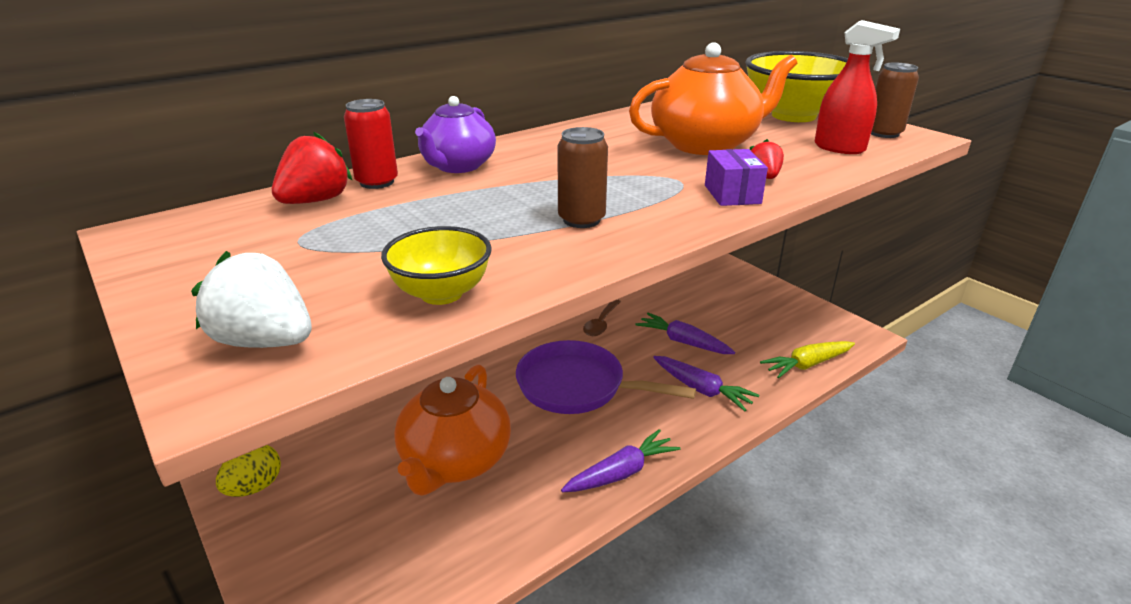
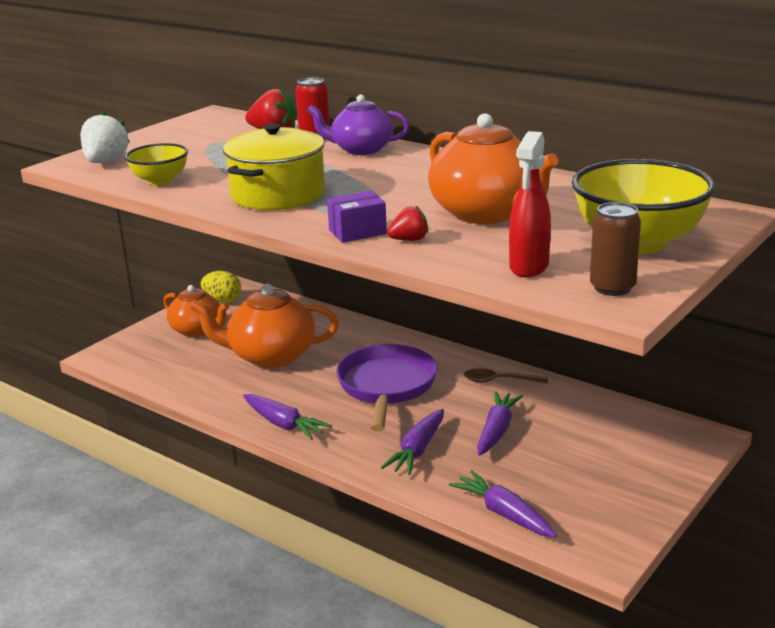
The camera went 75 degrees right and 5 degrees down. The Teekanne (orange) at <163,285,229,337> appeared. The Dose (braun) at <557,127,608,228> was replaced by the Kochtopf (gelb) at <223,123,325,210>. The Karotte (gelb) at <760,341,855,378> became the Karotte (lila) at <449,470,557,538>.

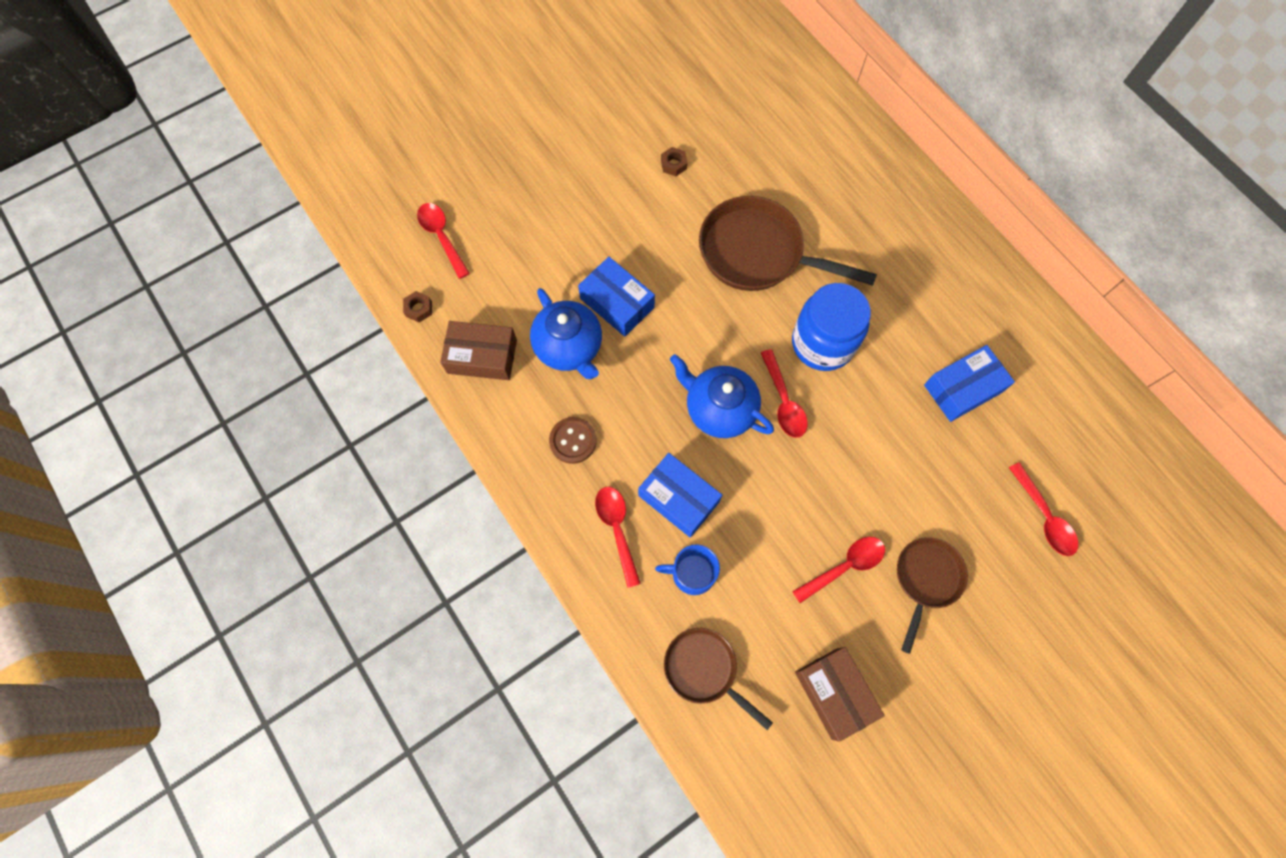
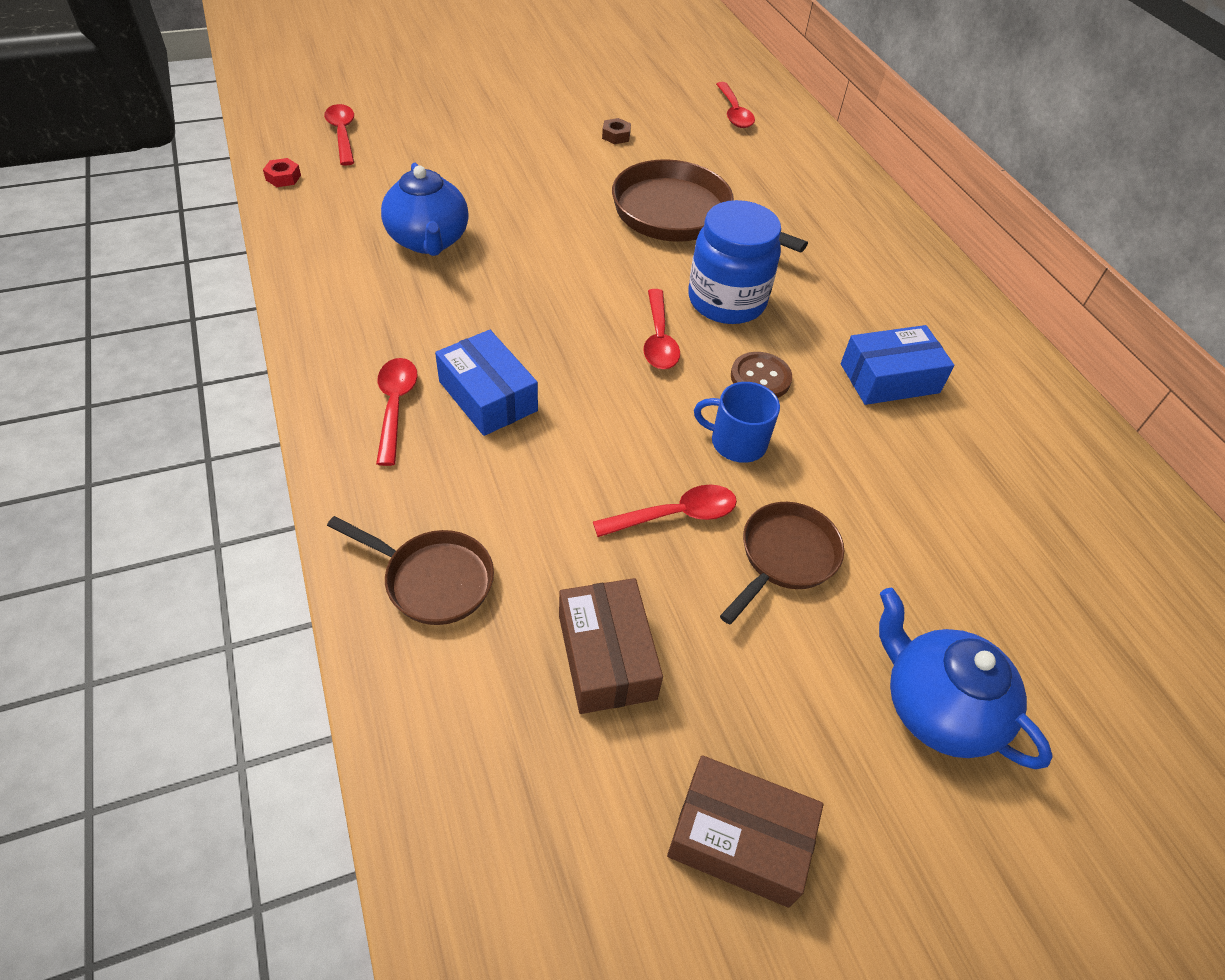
The camera went 10 degrees right and 20 degrees down. The Schachtel (blau) at <578,257,655,337> disappeared. The Schachtel (braun) moved from <440,321,517,380> to <667,755,823,908>. The Knopf (braun) moved from <549,417,597,464> to <731,352,792,398>. The Tasse (blau) moved from <655,544,720,595> to <694,382,780,463>. The Teekanne (blau) moved from <670,354,774,438> to <879,588,1053,769>. The Löffel (rot) moved from <1008,462,1078,556> to <716,82,755,128>. The Sechskantmutter (braun) at <403,291,432,322> became the Sechskantmutter (rot) at <263,158,301,187>. The Pfanne (braun) at <664,628,773,730> turned 150 degrees clockwise.

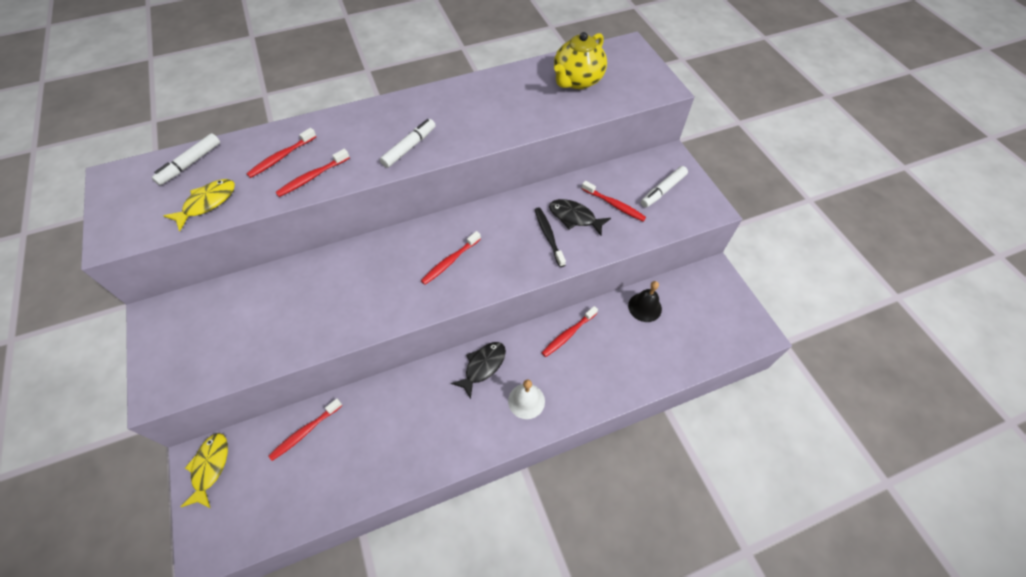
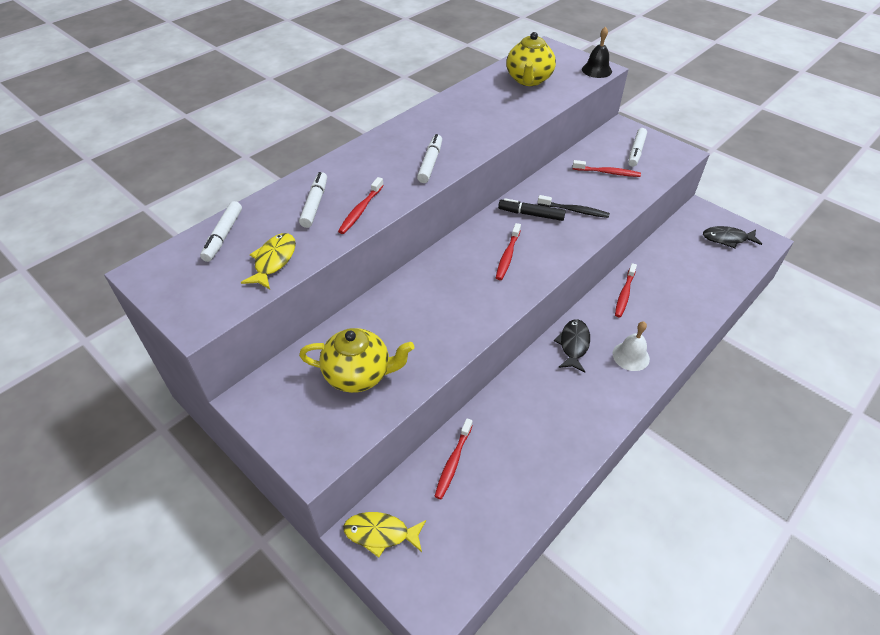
The camera went 25 degrees left and 10 degrees down. The Teekanne (gelb) at <299,328,414,393> appeared. The Filzstift (schwarz) at <498,198,566,221> appeared. The Fisch (schwarz) moved from <549,199,611,235> to <703,226,762,248>. The Glocke (schwarz) moved from <628,281,662,322> to <582,26,612,78>. The Zahnbürste (rot) at <246,128,317,178> was replaced by the Filzstift (weiß) at <299,172,327,228>. The Fisch (gelb) at <181,433,228,508> turned 60 degrees counterclockwise. The Zahnbürste (schwarz) at <535,207,566,267> turned 150 degrees clockwise.

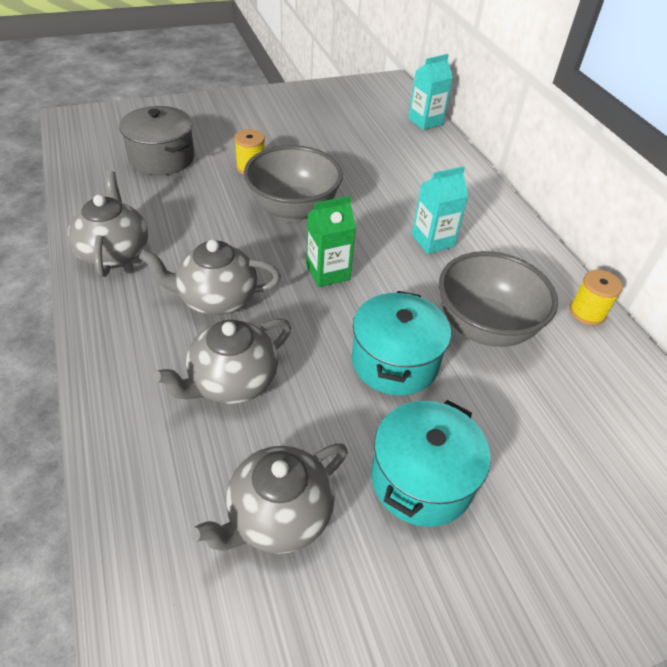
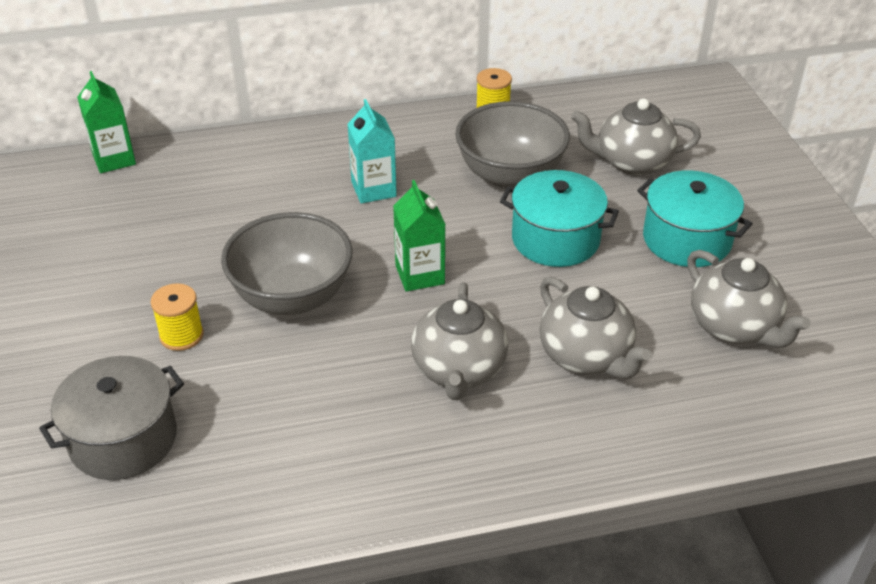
The camera went 80 degrees left and 5 degrees down. The Teekanne (grau) moved from <68,171,148,277> to <571,98,701,175>. The Getränkekarton (türkis) at <408,54,453,130> became the Getränkekarton (grün) at <77,71,136,173>.

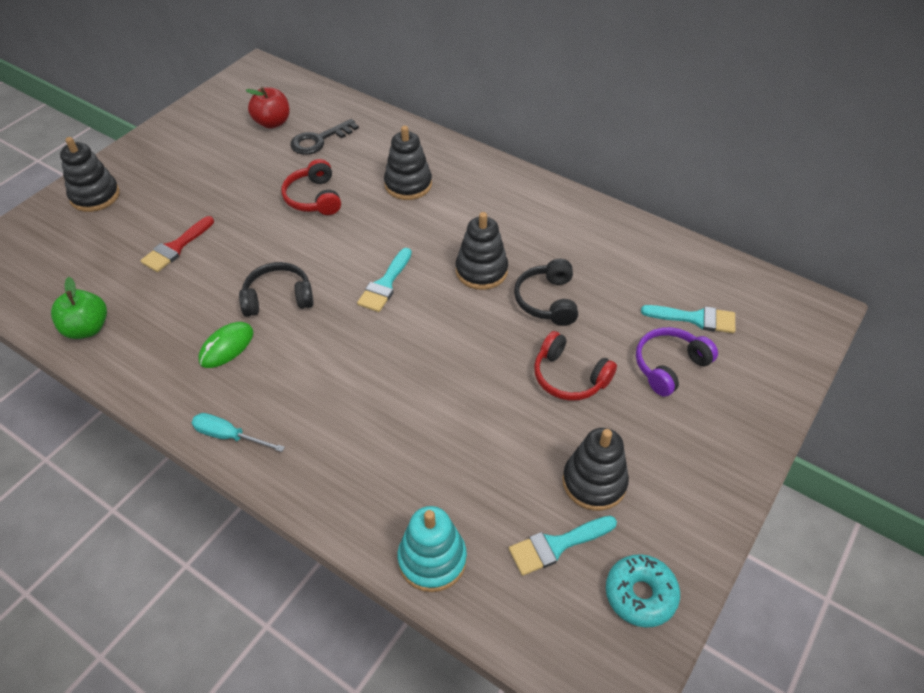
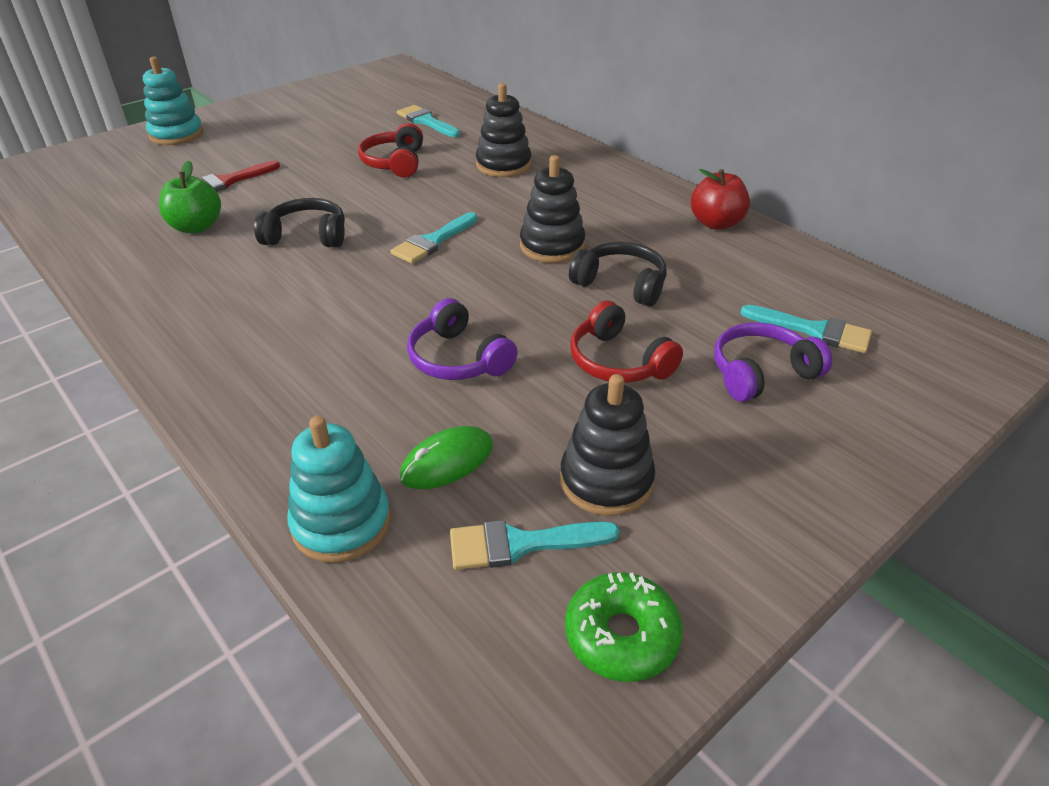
The camera went 15 degrees right and 10 degrees down. The Schraubenzieher (türkis) at <192,413,285,452> disappeared. The Kopfhörer (lila) at <407,298,518,380> appeared. The Apfel (grün) moved from <51,277,107,339> to <159,161,221,233>. The Computermaus (grün) moved from <198,322,253,368> to <400,426,493,489>. The Apfel (rot) moved from <245,87,290,129> to <691,169,750,230>. The Schlüssel (schwarz) at <290,119,359,155> was replaced by the Pinsel (türkis) at <397,105,460,137>. The Stapelspielzeug (schwarz) at <60,137,120,212> became the Stapelspielzeug (türkis) at <143,57,203,145>. The Donut (türkis) at <606,554,680,627> became the Donut (grün) at <565,572,683,682>. The Kopfhörer (schwarz) at <514,259,578,326> turned 105 degrees clockwise.

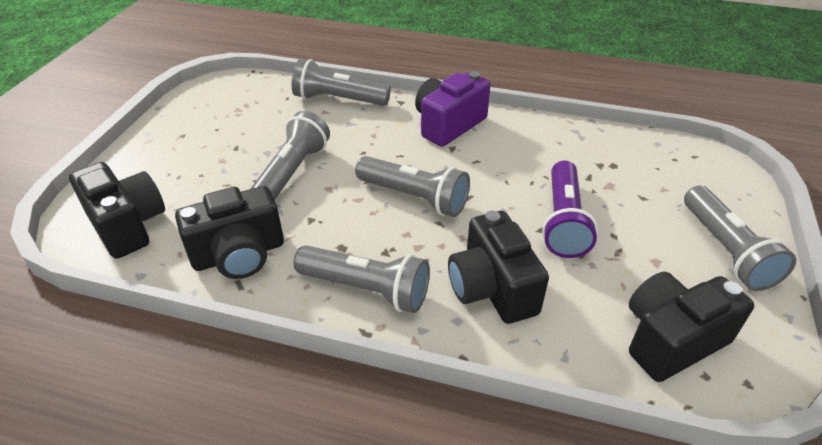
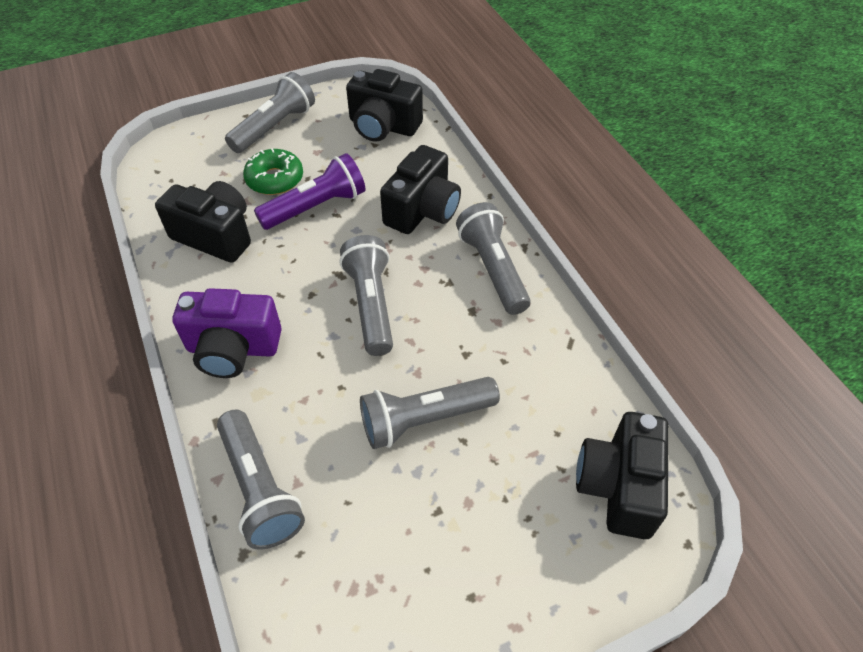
The camera went 130 degrees left and 10 degrees up. The Donut (grün) at <243,148,303,195> appeared. The Kamera (schwarz) moved from <175,186,284,279> to <155,181,251,263>.

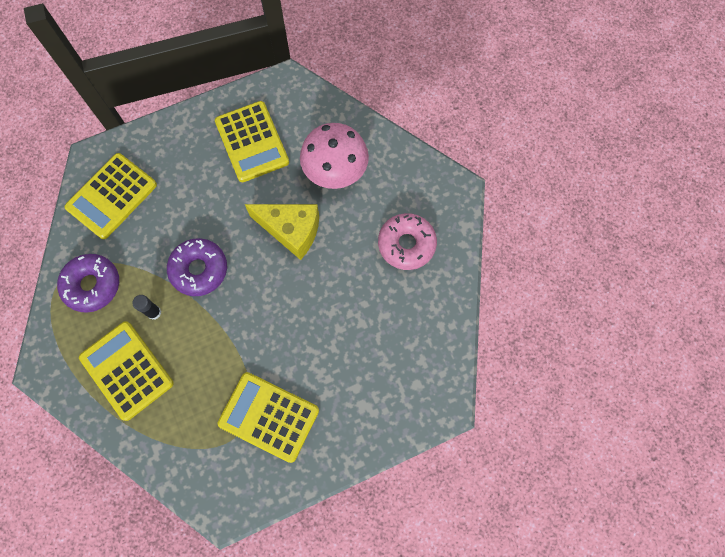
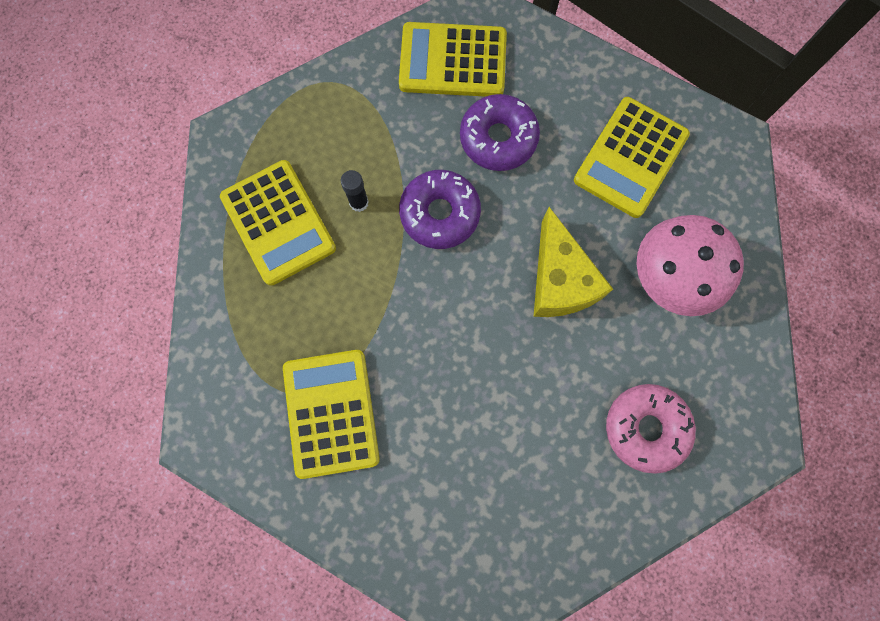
The camera went 55 degrees right and 5 degrees up. The Donut (lila) moved from <57,254,119,313> to <460,94,540,171>. The Taschenrechner (gelb) at <79,321,174,421> turned 135 degrees clockwise.

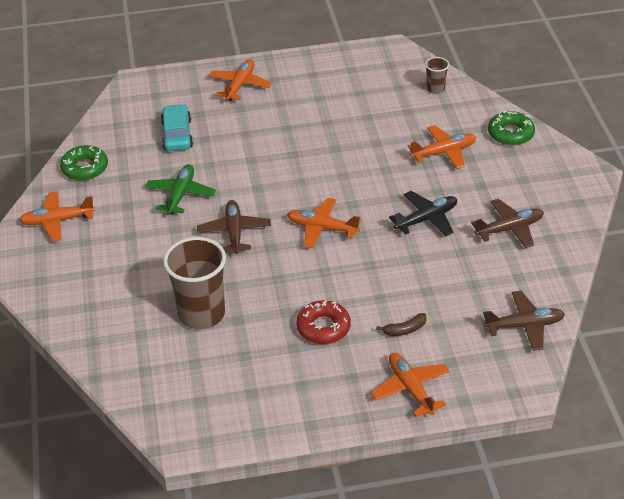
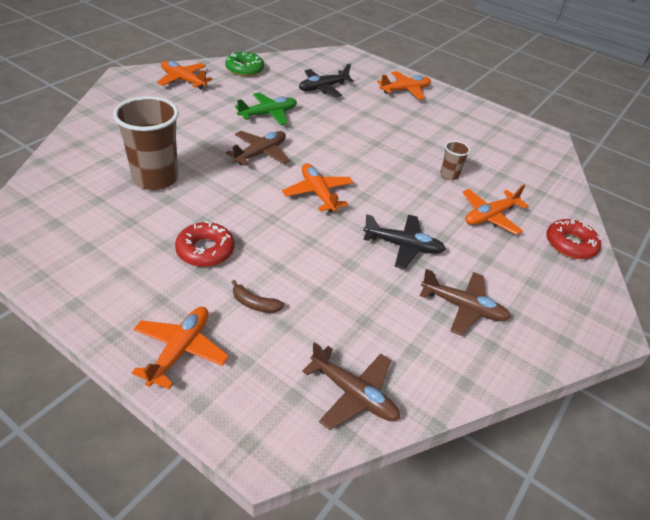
The camera went 40 degrees right and 0 degrees up. The Becher (braun) moved from <425,57,449,94> to <440,141,470,180>. The Auto (türkis) at <161,104,193,151> was replaced by the Flugzeug (schwarz) at <299,64,354,97>. The Donut (grün) at <488,111,535,146> became the Donut (rot) at <546,219,601,259>. The Flugzeug (orange) at <408,125,476,169> turned 120 degrees clockwise.

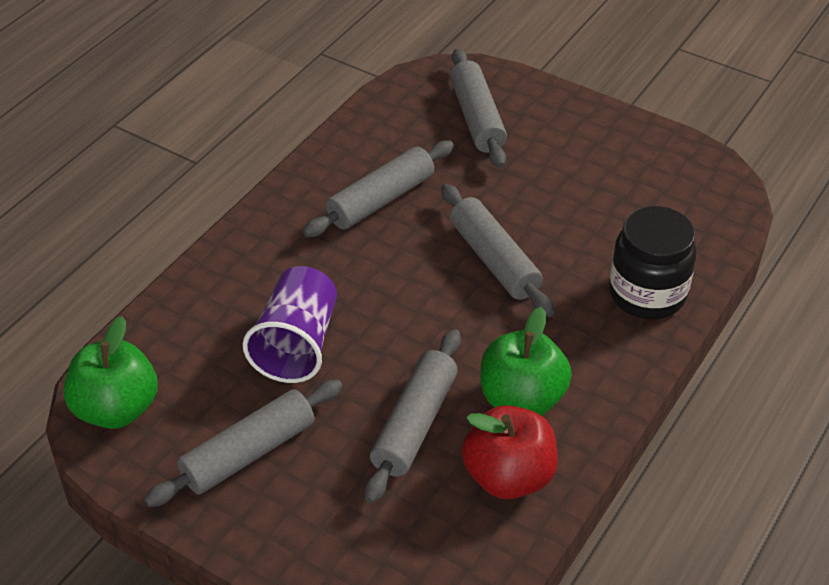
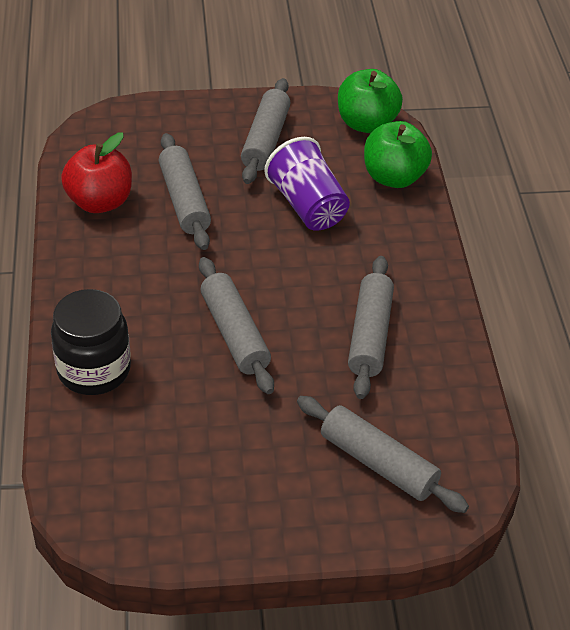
The camera went 140 degrees right and 0 degrees up. The Apfel (grün) moved from <481,307,572,416> to <364,121,432,188>. The Nudelholz (grau) at <441,184,554,317> turned 45 degrees clockwise.

